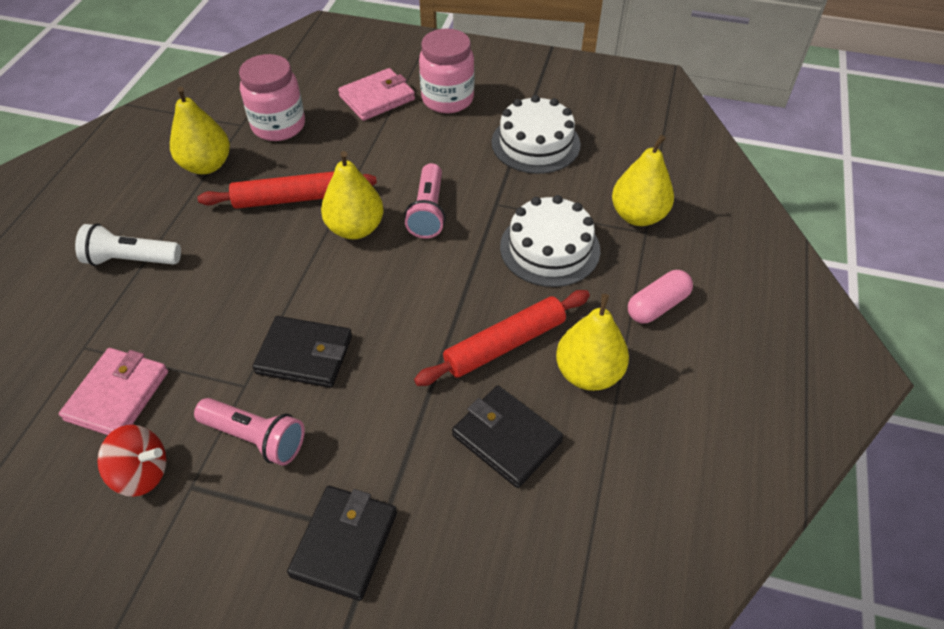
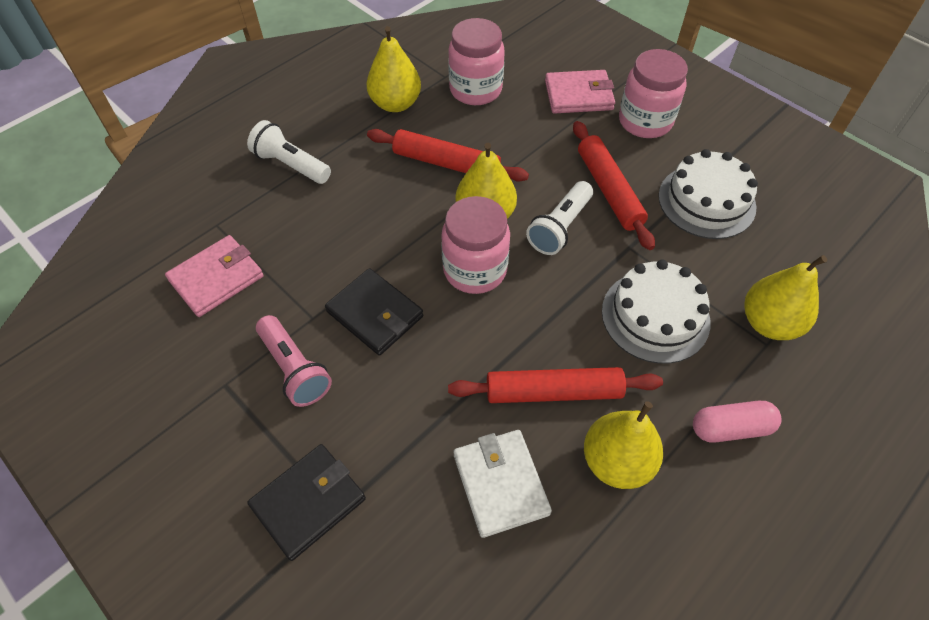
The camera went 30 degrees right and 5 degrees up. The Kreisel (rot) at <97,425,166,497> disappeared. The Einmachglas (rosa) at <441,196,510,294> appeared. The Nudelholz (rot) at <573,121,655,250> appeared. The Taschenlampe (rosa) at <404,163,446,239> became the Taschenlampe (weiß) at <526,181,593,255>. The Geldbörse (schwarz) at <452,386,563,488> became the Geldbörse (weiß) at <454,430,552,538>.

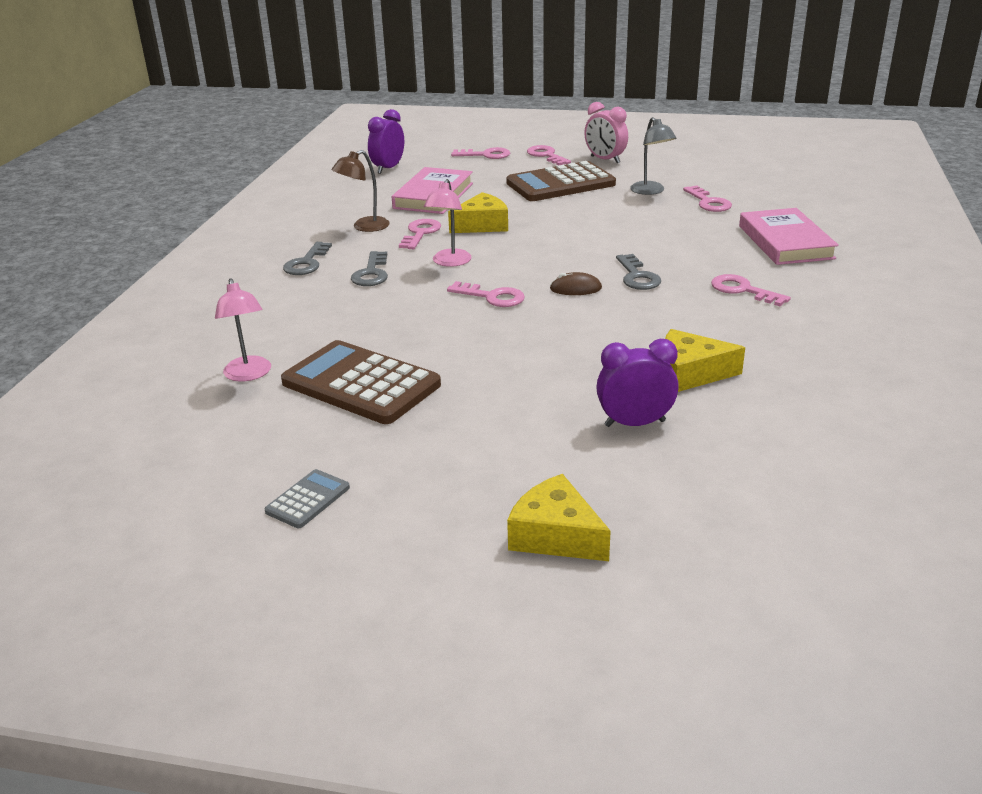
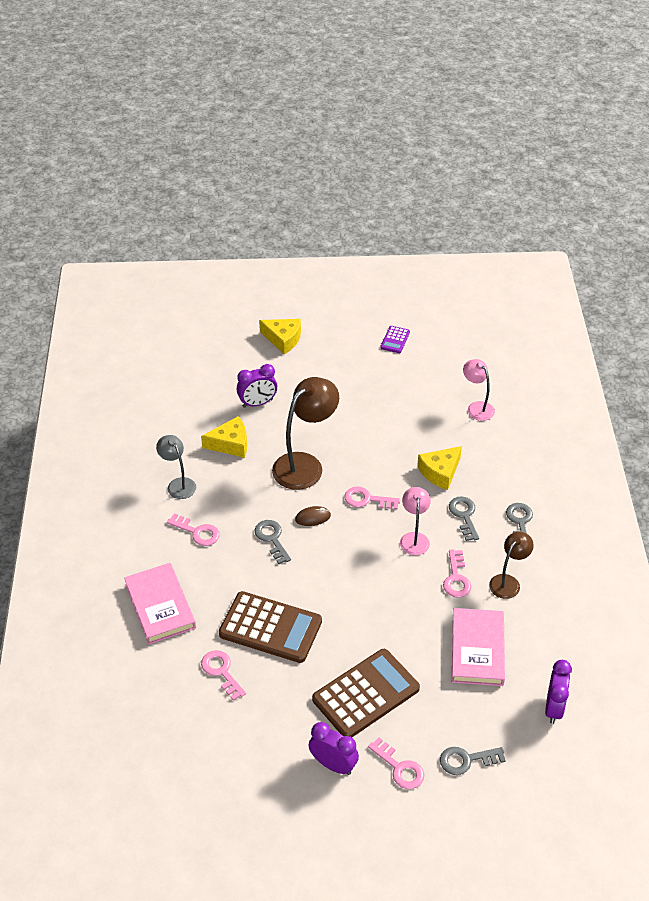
The camera went 165 degrees right and 15 degrees up. The Lampe (braun) at <272,377,339,490> appeared. The Taschenrechner (braun) moved from <281,340,441,424> to <219,591,322,663>. The Käse (gelb) moved from <448,192,508,233> to <417,446,462,490>. The Lampe (grau) moved from <630,117,676,195> to <156,435,196,499>. The Taschenrechner (grau) at <265,469,350,528> became the Taschenrechner (lila) at <380,326,410,353>. The Schlüssel (rosa) at <451,147,510,159> became the Schlüssel (grau) at <440,747,506,775>. The Wecker (rosa) at <584,102,628,163> became the Wecker (lila) at <308,722,359,775>.

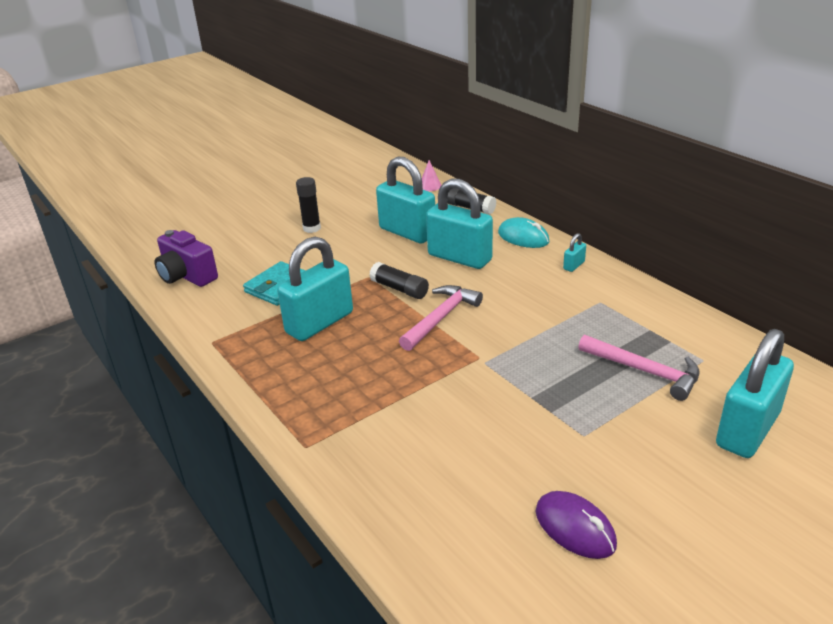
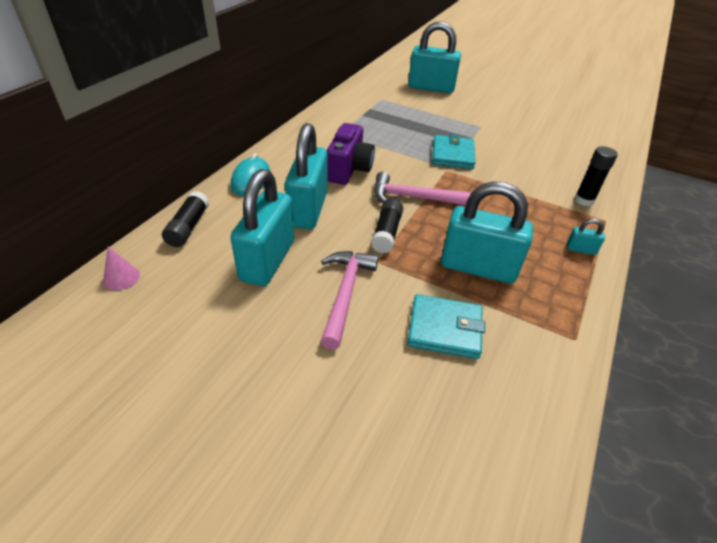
The camera went 120 degrees left and 10 degrees up. The Computermaus (lila) at <536,491,617,559> disappeared. The Geldbörse (türkis) at <432,134,476,169> appeared. The Kamera (lila) moved from <155,230,218,287> to <327,123,375,185>. The Klebestift (schwarz) moved from <296,177,321,233> to <575,146,617,206>. The Vorhängeschloss (türkis) moved from <563,233,586,272> to <567,219,605,255>. The Hammer (rosa) moved from <578,335,700,401> to <321,251,379,349>.

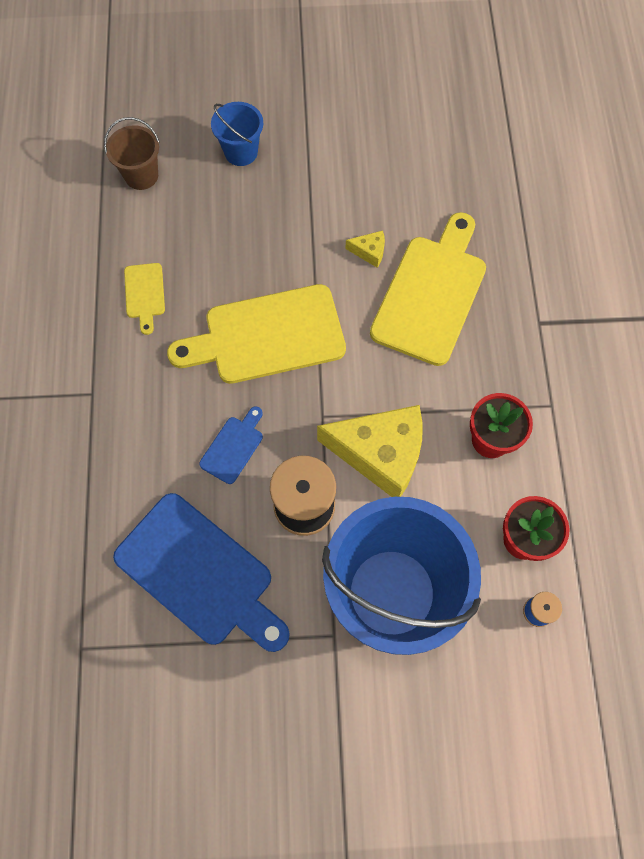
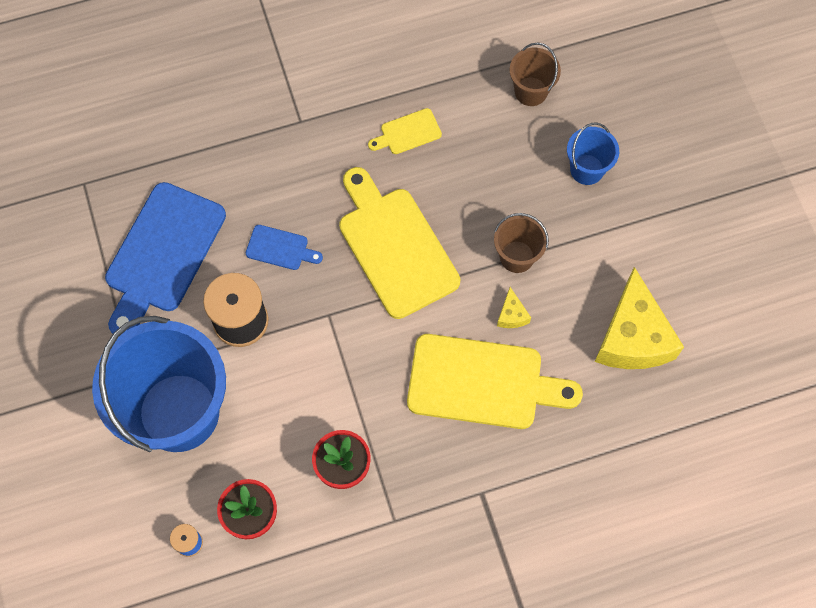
The camera went 75 degrees right and 0 degrees up. The Eimer (braun) at <494,213,549,273> appeared. The Käse (gelb) moved from <317,405,423,497> to <595,267,684,369>.

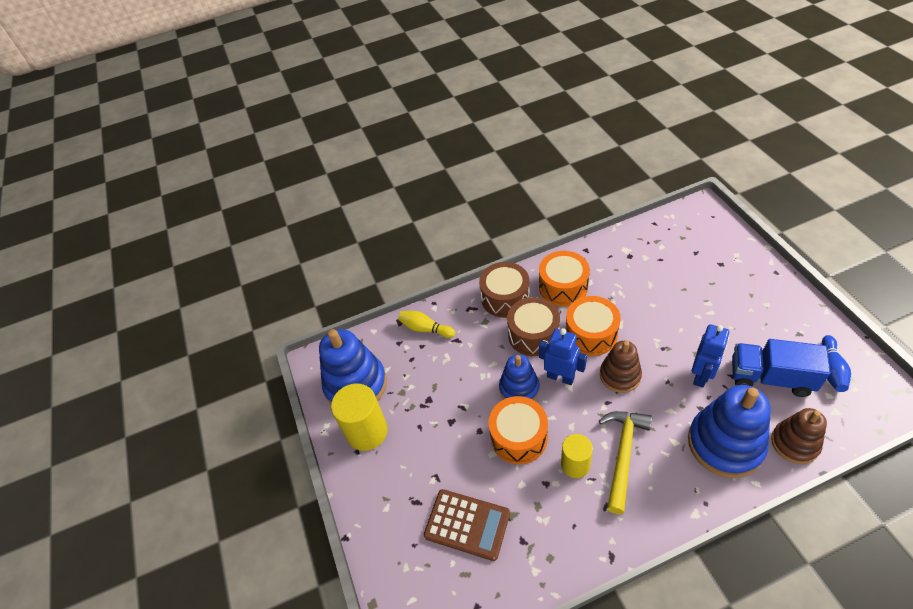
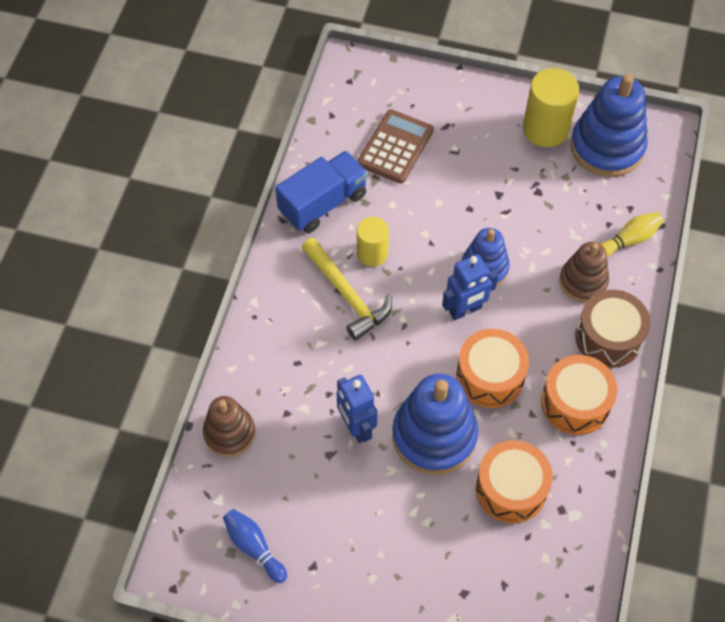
The camera went 120 degrees right and 10 degrees up. The Trommel (braun) at <507,297,560,356> disappeared. The Trommel (orange) moved from <489,396,548,464> to <476,440,553,523>. The Stapelspielzeug (braun) moved from <600,341,642,393> to <559,242,609,303>. The Stapelspielzeug (blau) moved from <688,385,771,478> to <392,374,478,475>. The Lastwagen (blau) moved from <732,339,831,397> to <275,151,368,233>. The Taschenrechner (braun) at <424,489,510,561> turned 150 degrees clockwise.

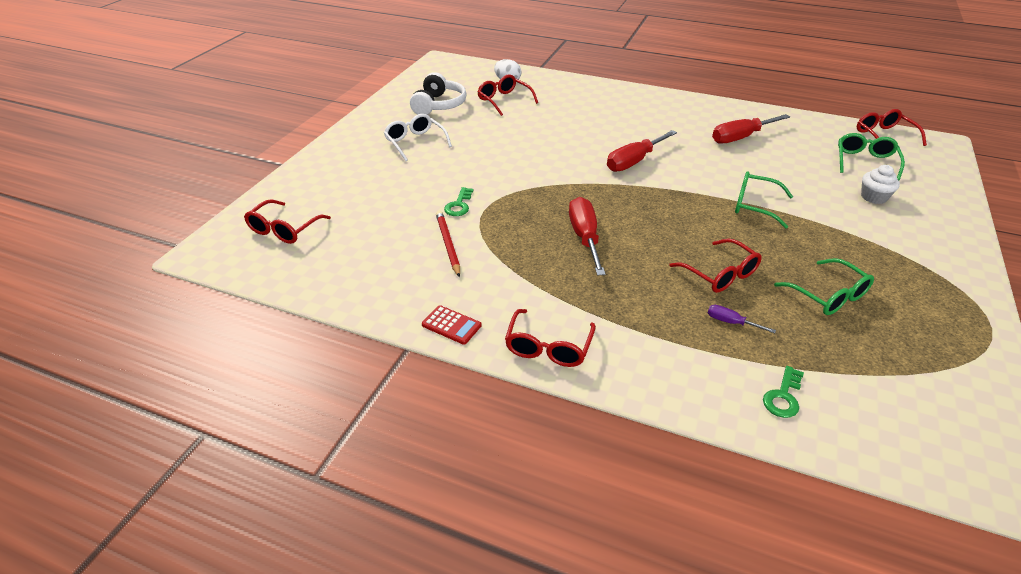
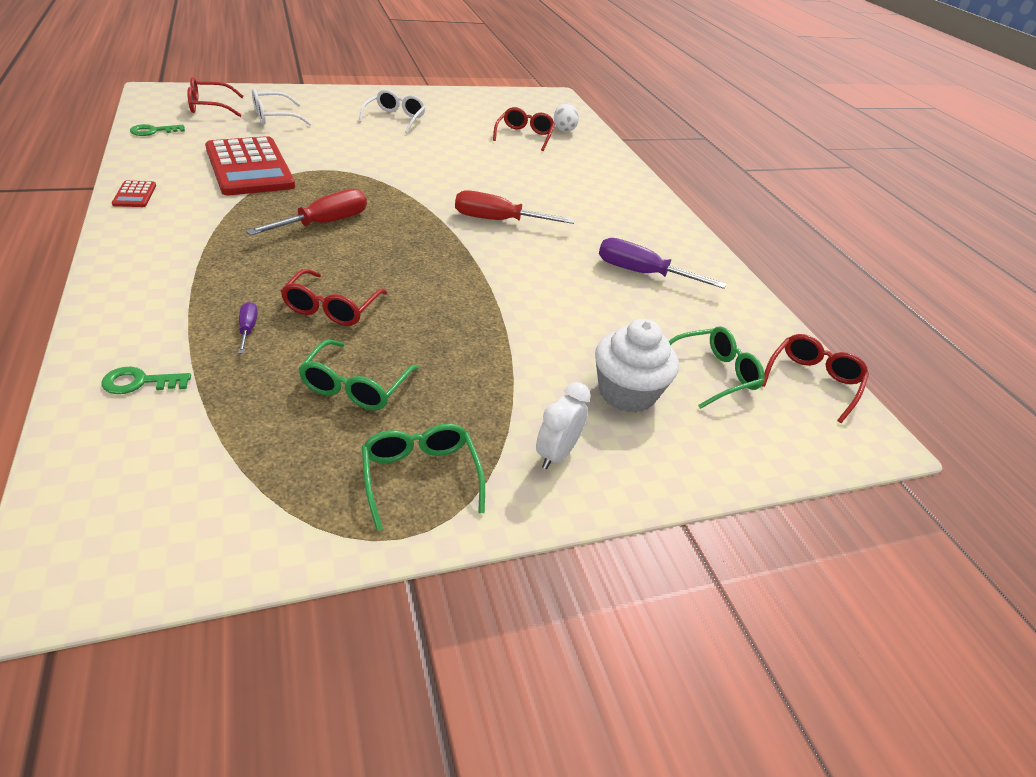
The camera went 45 degrees right and 0 degrees up. The Kopfhörer (weiß) at <410,72,467,115> disappeared. The Brille (rot) at <505,309,596,367> disappeared. The Brille (weiß) at <252,88,312,125> appeared. The Wecker (weiß) at <536,382,591,469> appeared. The Schlüssel (grün) moved from <444,187,474,216> to <130,124,185,136>. The Brille (grün) moved from <735,172,793,229> to <362,424,485,531>. The Bleistift (rot) at <436,211,460,277> was replaced by the Taschenrechner (rot) at <205,136,295,195>. The Schraubenzieher (rot) at <712,114,790,144> became the Schraubenzieher (lila) at <599,238,726,289>. The Muffin (weiß) at <861,165,900,204> changed to 1.62 times the size.

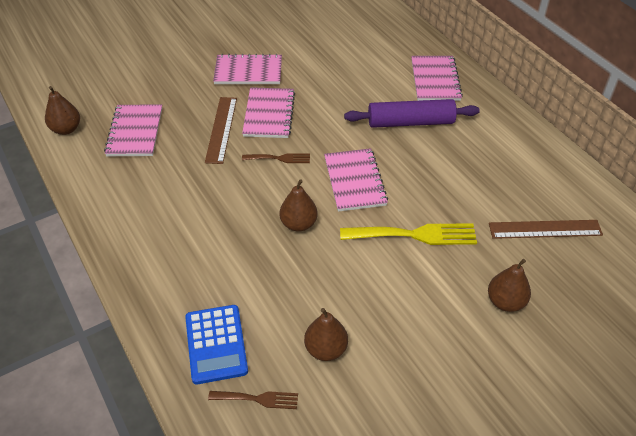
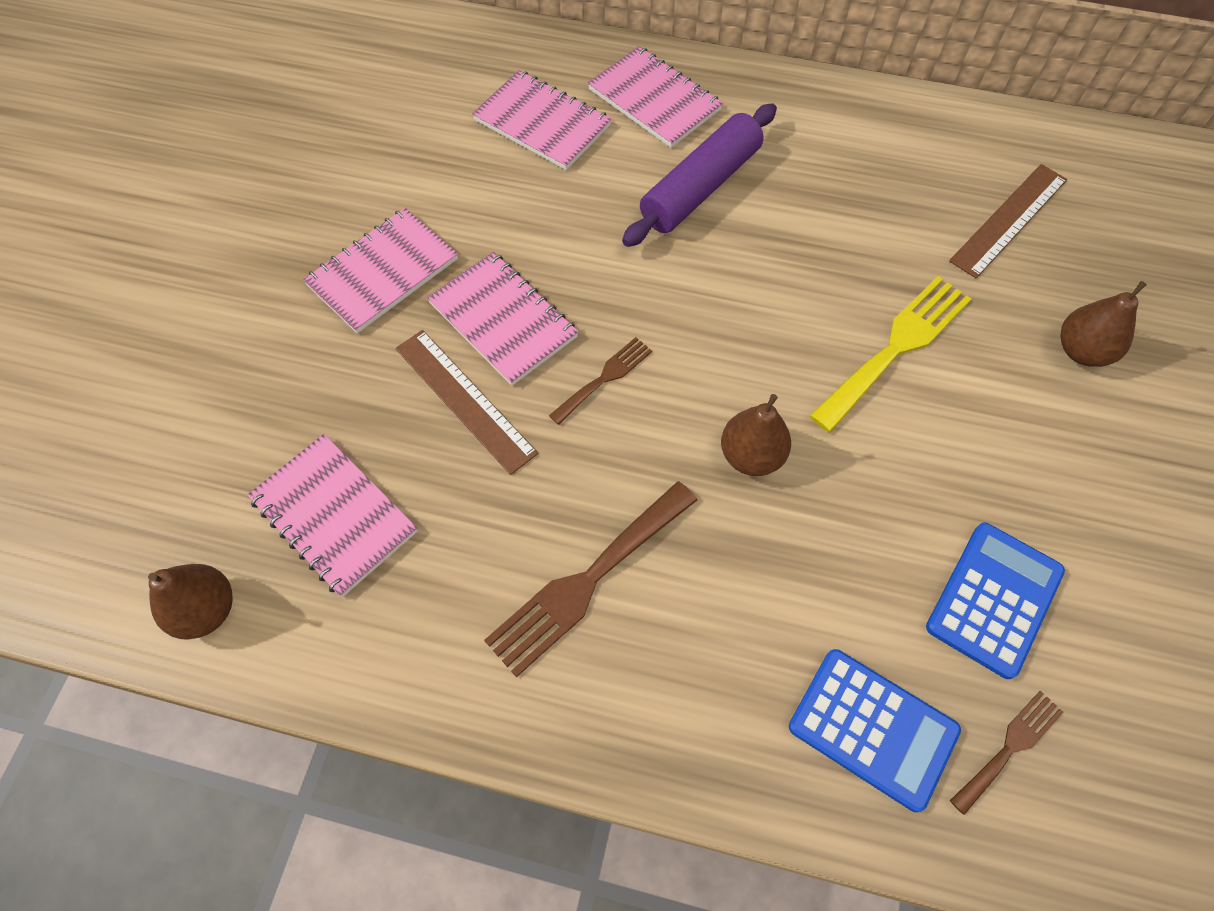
The camera went 45 degrees left and 15 degrees up. The Gabel (braun) at <484,481,697,677> appeared. The Notizbuch (rosa) moved from <324,148,388,212> to <472,70,612,170>. The Birne (braun) at <304,308,348,361> was replaced by the Taschenrechner (blau) at <926,523,1065,679>.

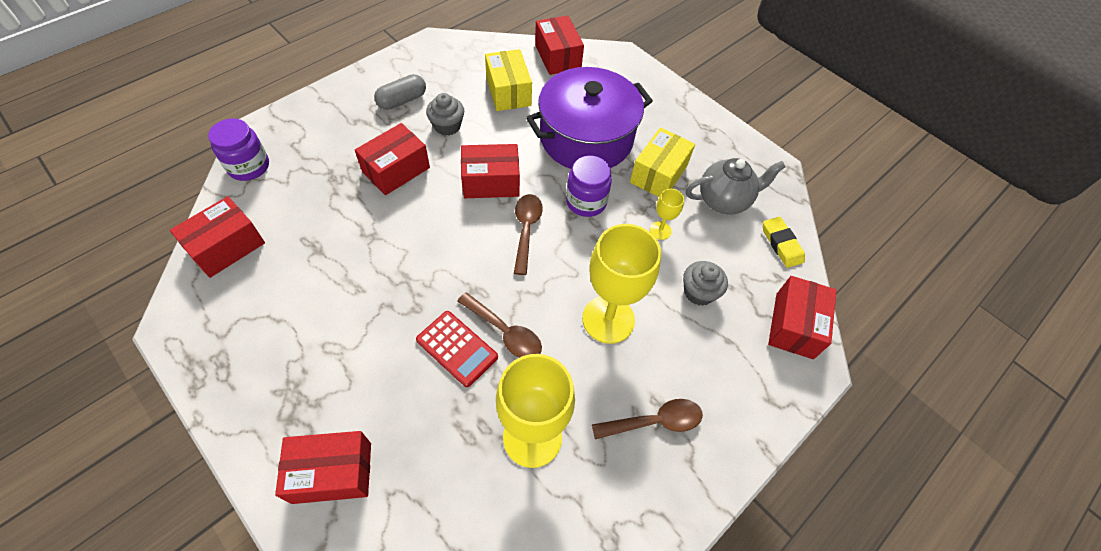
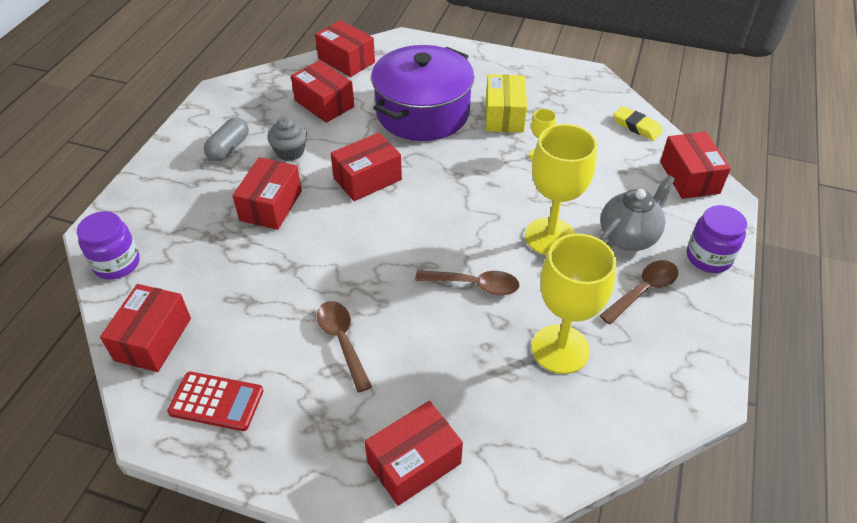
The camera went 25 degrees left and 10 degrees down. The Muffin (grau) at <683,261,728,306> disappeared. The Taschenrechner (rot) moved from <416,311,498,387> to <167,372,263,431>. The Löffel (braun) moved from <514,194,543,275> to <317,301,372,393>. The Einmachglas (lila) moved from <566,155,612,217> to <687,205,747,273>. The Teekanne (grau) moved from <686,158,786,215> to <600,175,675,251>. The Schachtel (gelb) at <485,49,532,111> became the Schachtel (rot) at <291,60,354,123>.

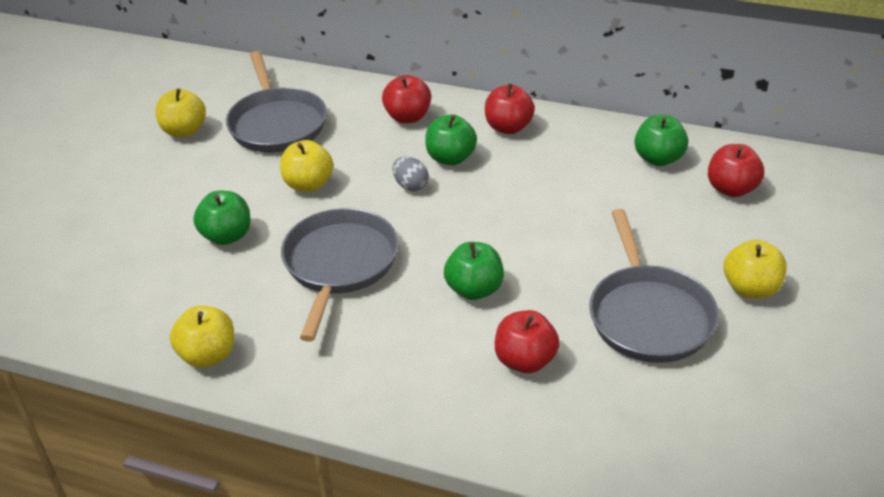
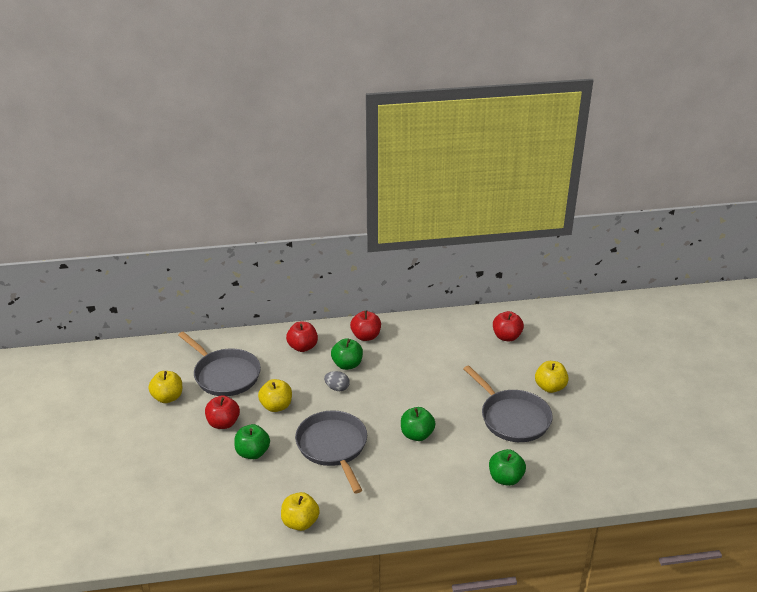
The camera went 30 degrees left and 5 degrees down. The Apfel (rot) moved from <495,310,560,373> to <205,395,240,429>. The Apfel (grün) moved from <634,115,688,166> to <489,449,526,486>.

